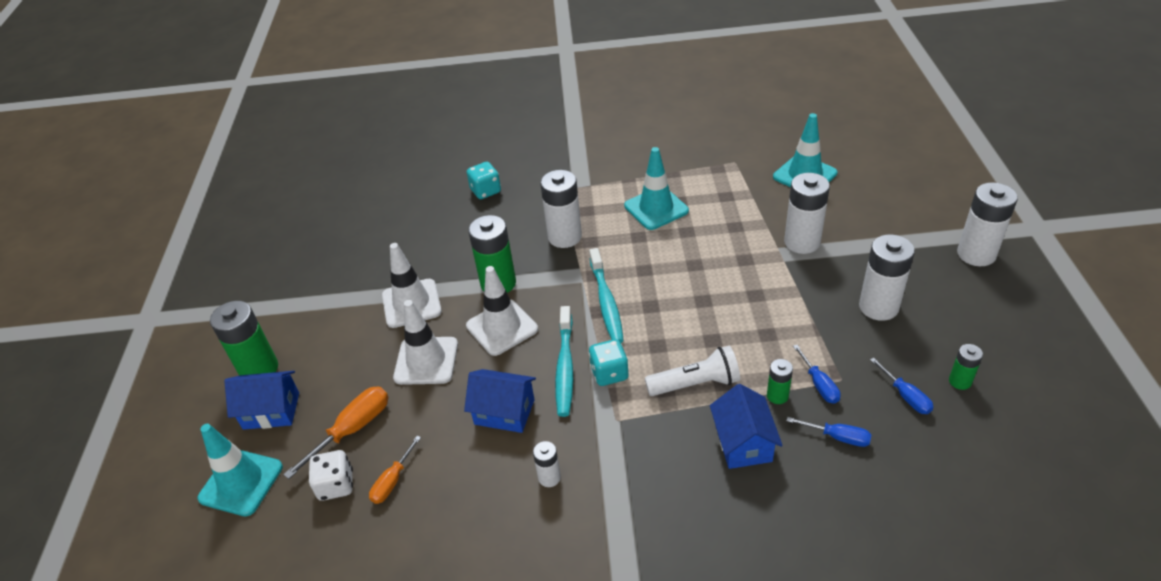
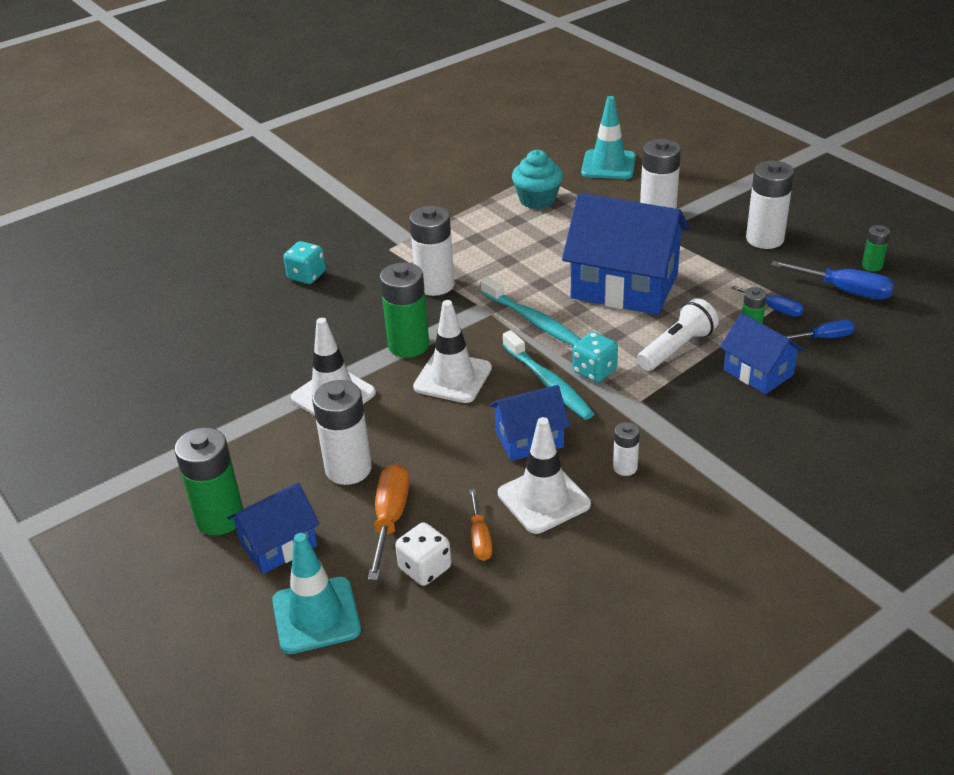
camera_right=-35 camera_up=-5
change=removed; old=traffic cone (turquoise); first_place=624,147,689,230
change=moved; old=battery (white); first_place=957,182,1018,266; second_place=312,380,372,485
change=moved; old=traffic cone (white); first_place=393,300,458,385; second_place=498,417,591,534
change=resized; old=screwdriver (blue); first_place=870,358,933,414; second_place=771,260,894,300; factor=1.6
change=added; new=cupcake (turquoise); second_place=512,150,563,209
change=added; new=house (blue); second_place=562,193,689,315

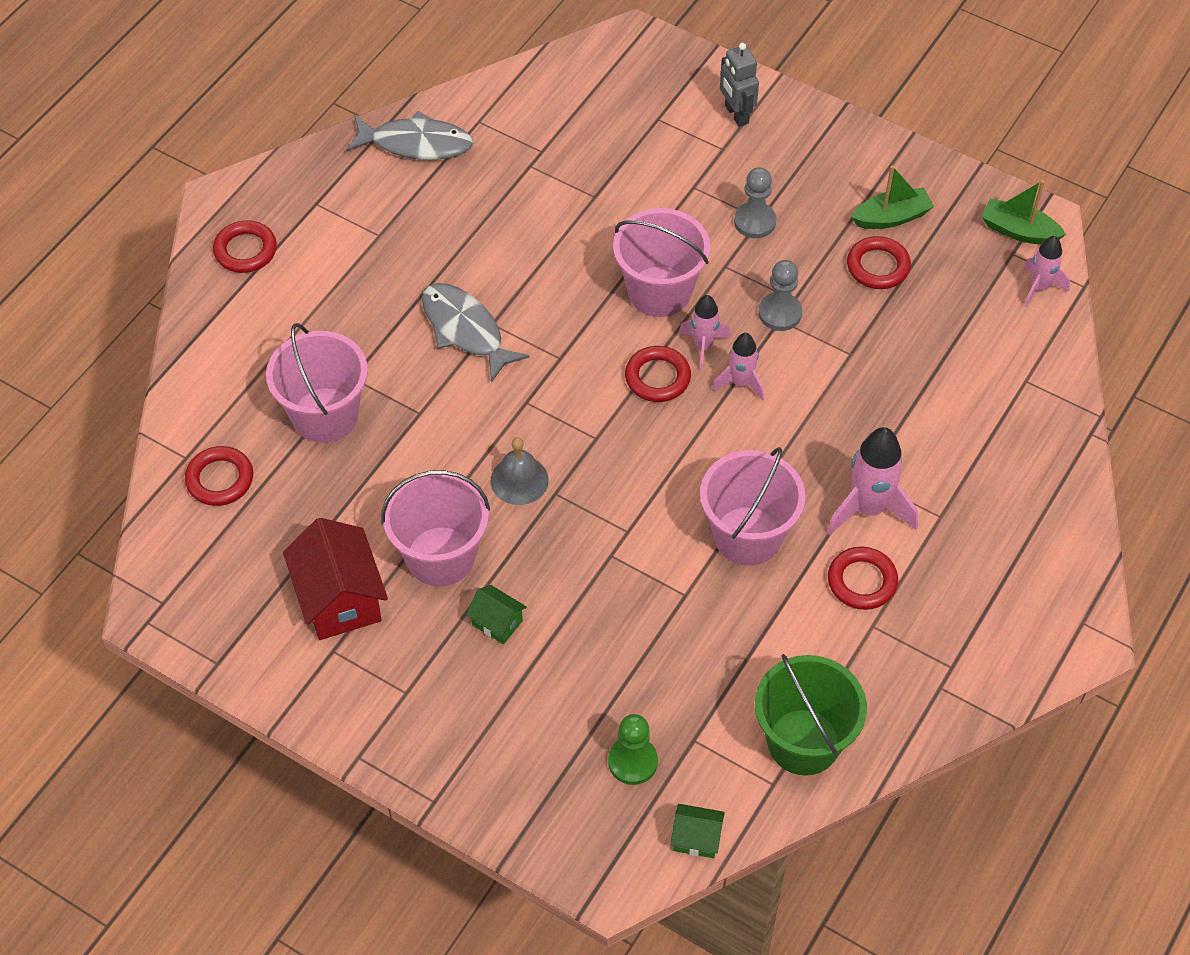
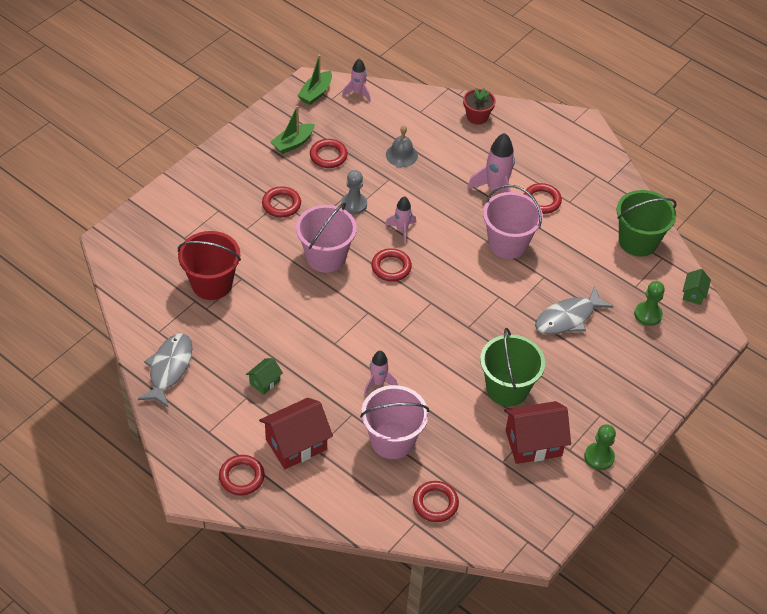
camera_right=-85 camera_up=-5
change=removed; old=robot (grey); first_place=720,43,759,127
change=turned; old=boat (green); first_place=852,165,934,229; second_place=271,106,315,154; degrees=-120
change=replaced; old=pawn (grey); new=ring (red); first_place=734,167,776,238; second_place=262,187,301,218
change=moved; old=fish (grey); first_place=422,283,530,383; second_place=535,287,613,335
change=moved; old=rocket (pink); first_place=679,295,731,371; second_place=364,351,397,395
change=moved; old=bell (grey); first_place=491,437,549,505; second_place=386,125,418,167
change=recoloured; old=bucket (pink); new=bucket (green); first_place=381,470,490,586; second_place=480,328,545,406
change=moved; old=house (green); first_place=466,585,527,644; second_place=246,358,283,395
change=added; new=flower pot (red); second_place=463,88,496,124
change=added; new=bucket (red); second_place=178,231,241,300
change=added; new=house (red); second_place=259,398,333,469
change=added; new=pawn (green); second_place=584,424,616,470

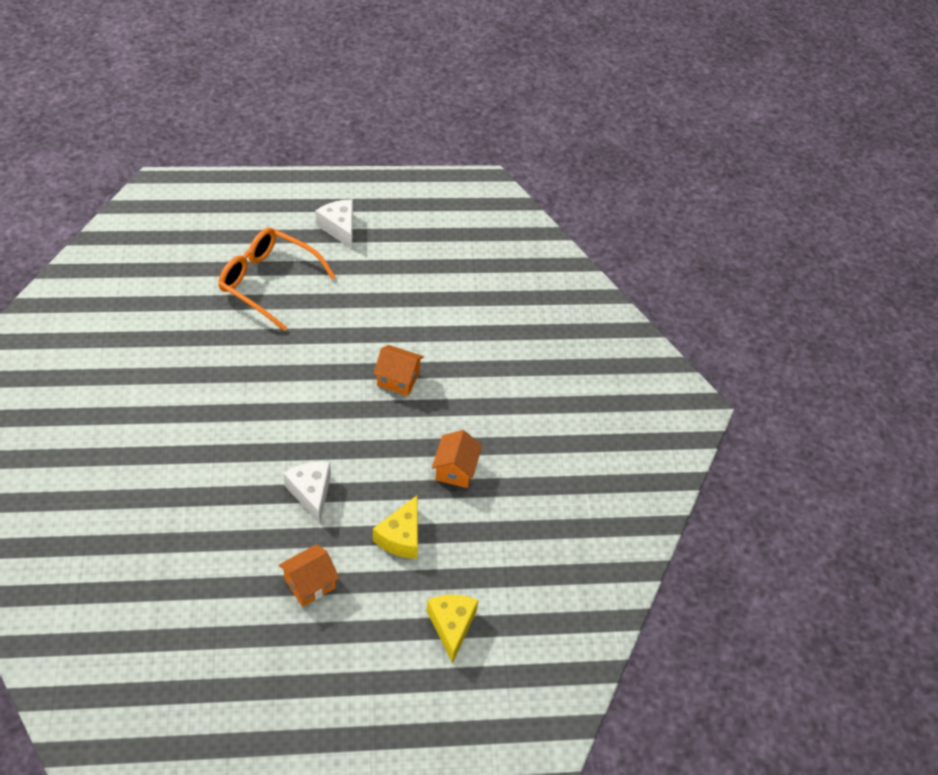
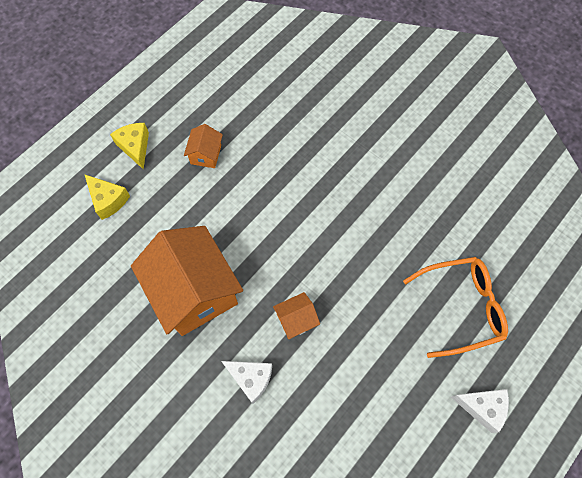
camera_right=140 camera_up=15
change=resized; old=house (orange); first_place=432,430,482,488; second_place=131,226,243,336; factor=2.26
change=moved; old=cheese (white); first_place=283,462,331,524; second_place=221,361,272,404
change=moved; old=cheese (yellow); first_place=373,496,418,559; second_place=110,123,149,170

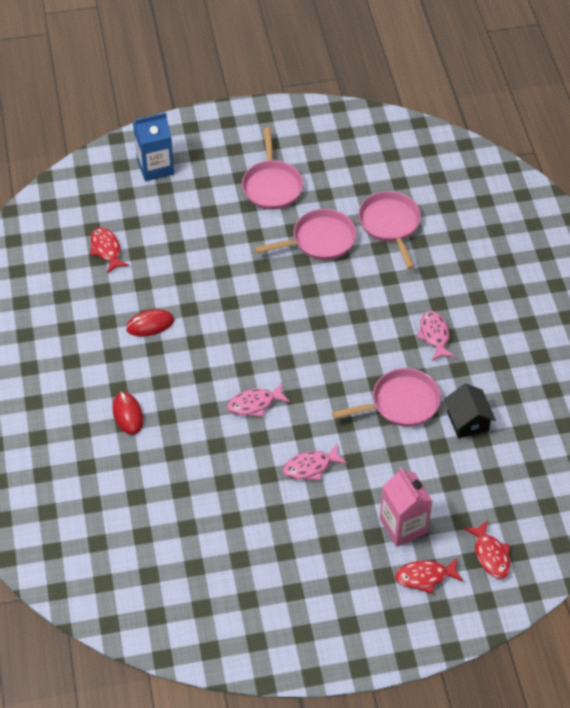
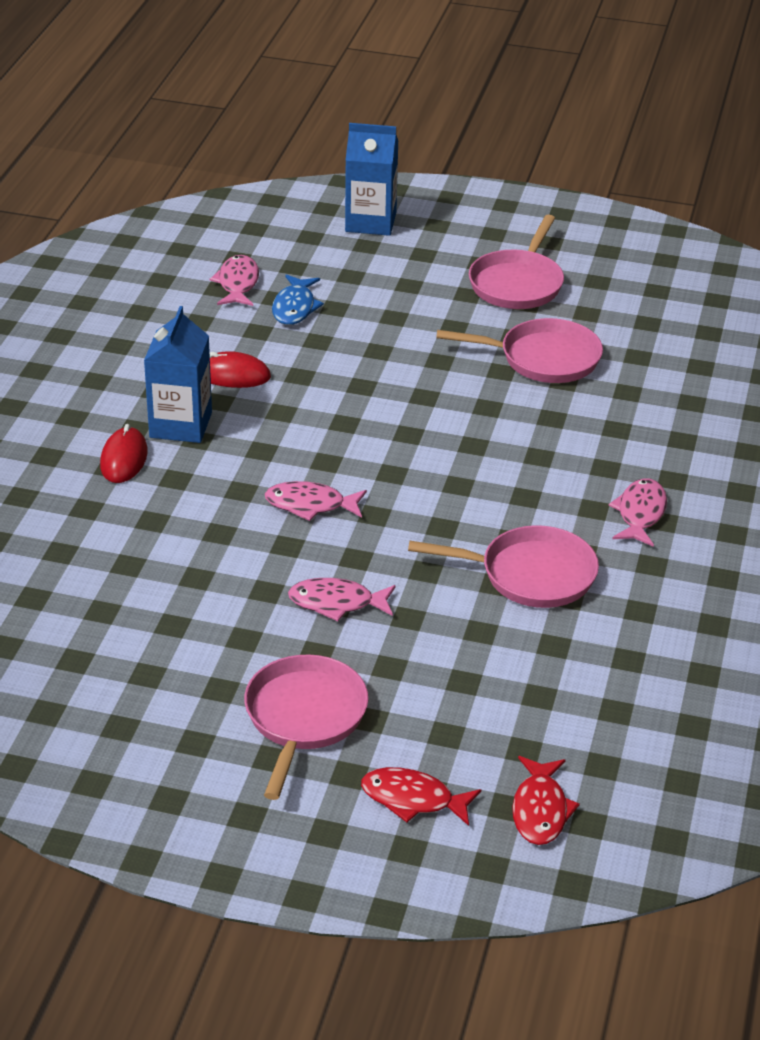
camera_right=25 camera_up=-15
change=moved; old=pan (pink); first_place=358,191,421,269; second_place=244,655,369,800
change=recoloured; old=fish (red); new=fish (pink); first_place=90,227,129,274; second_place=210,255,259,306
change=removed; old=house (black); first_place=444,383,496,439
change=removed; old=carton (pink); first_place=380,467,432,547
change=added; new=fish (blue); second_place=272,274,324,325
change=added; new=carton (blue); second_place=144,306,212,443

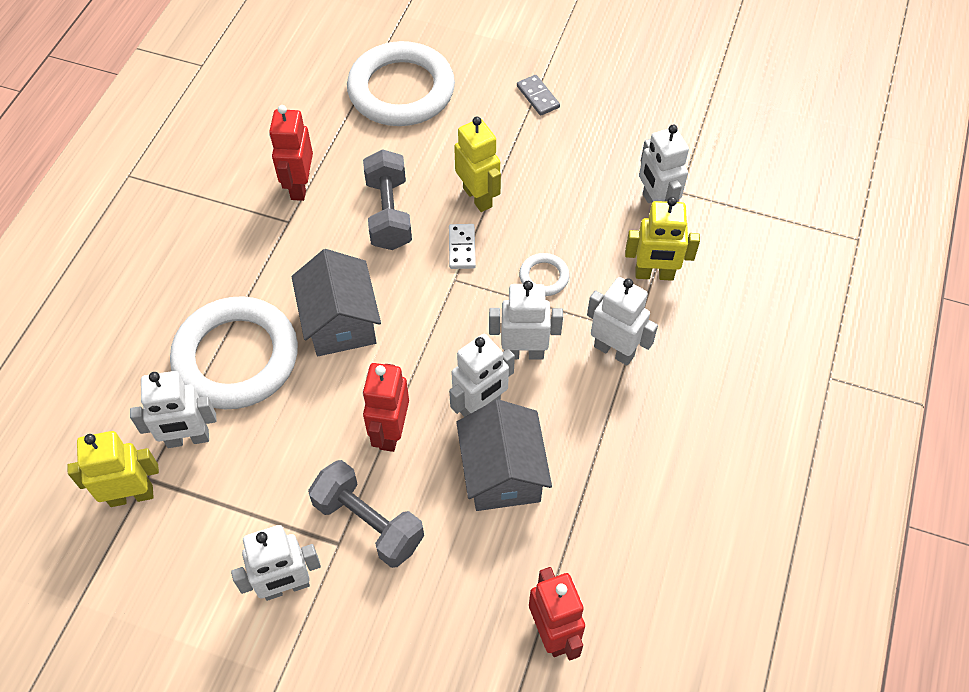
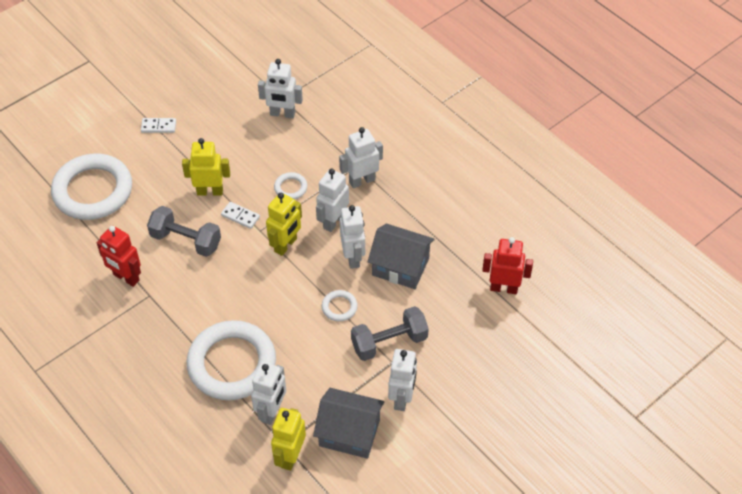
camera_right=-60 camera_up=-5
change=recoloured; old=domino (grey); new=domino (white); first_place=517,75,560,116; second_place=141,118,176,133
change=moved; old=robot (yellow); first_place=625,197,700,281; second_place=266,193,302,256
change=moved; old=house (grey); first_place=292,249,381,356; second_place=313,388,384,459
change=replaced; old=robot (red); new=ring (white); first_place=363,363,409,452; second_place=322,290,358,321

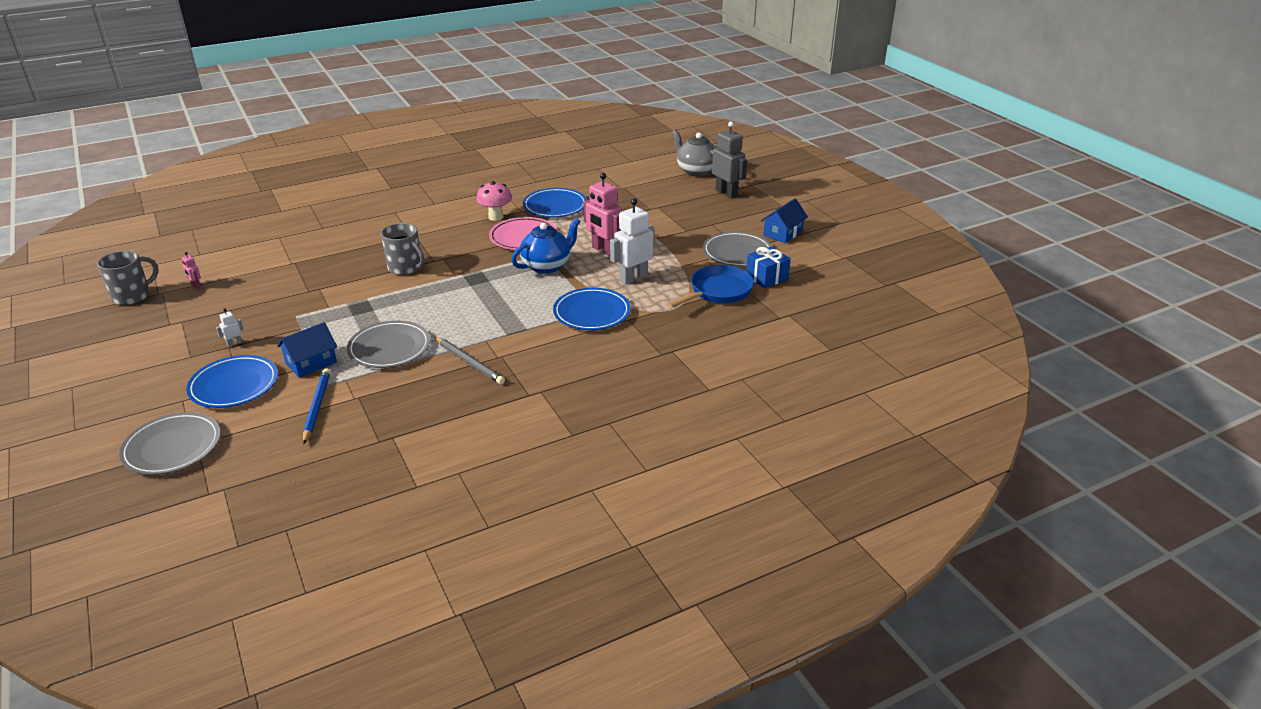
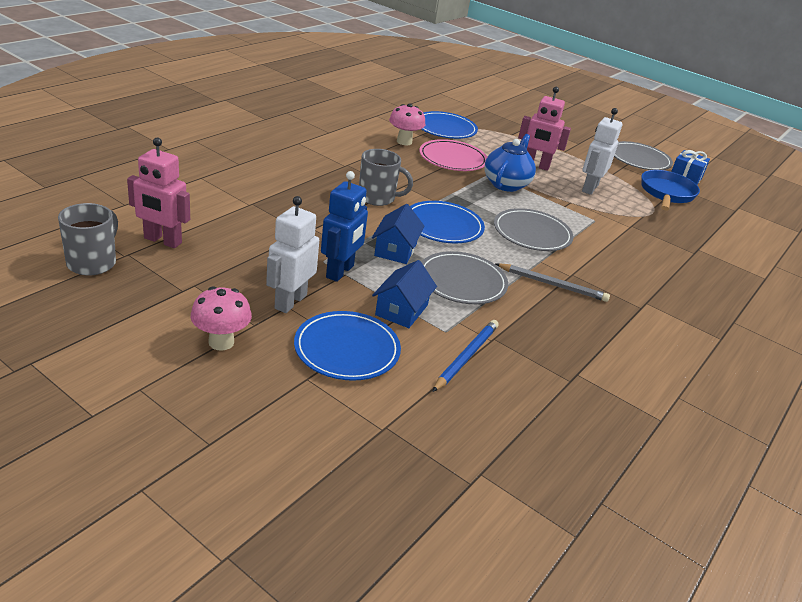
camera_right=-30 camera_up=0
change=removed; old=robot (grey); first_place=712,121,747,199
change=removed; old=teapot (grey); first_place=672,129,715,177
change=moved; old=house (blue); first_place=761,198,808,243; second_place=372,204,425,264
change=resized; old=robot (pink); first_place=182,252,201,288; second_place=127,138,190,248; factor=2.32
change=moved; old=plate (blue); first_place=553,288,631,330; second_place=410,201,485,243
change=resized; old=robot (white); first_place=216,308,244,347; second_place=266,196,319,313; factor=2.32
change=turned; old=pencil (blue); first_place=303,368,331,444; second_place=432,320,499,392; degrees=60
change=moved; old=plate (grey); first_place=119,412,221,475; second_place=494,208,574,251
change=added; new=robot (blue); second_place=321,171,368,282
change=added; new=mushroom (pink); second_place=191,286,252,351

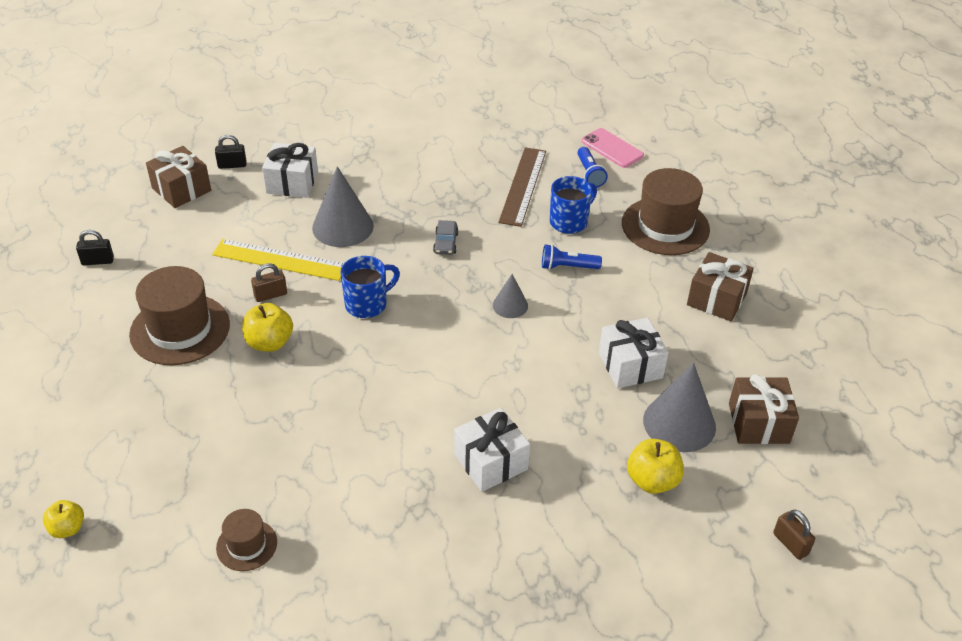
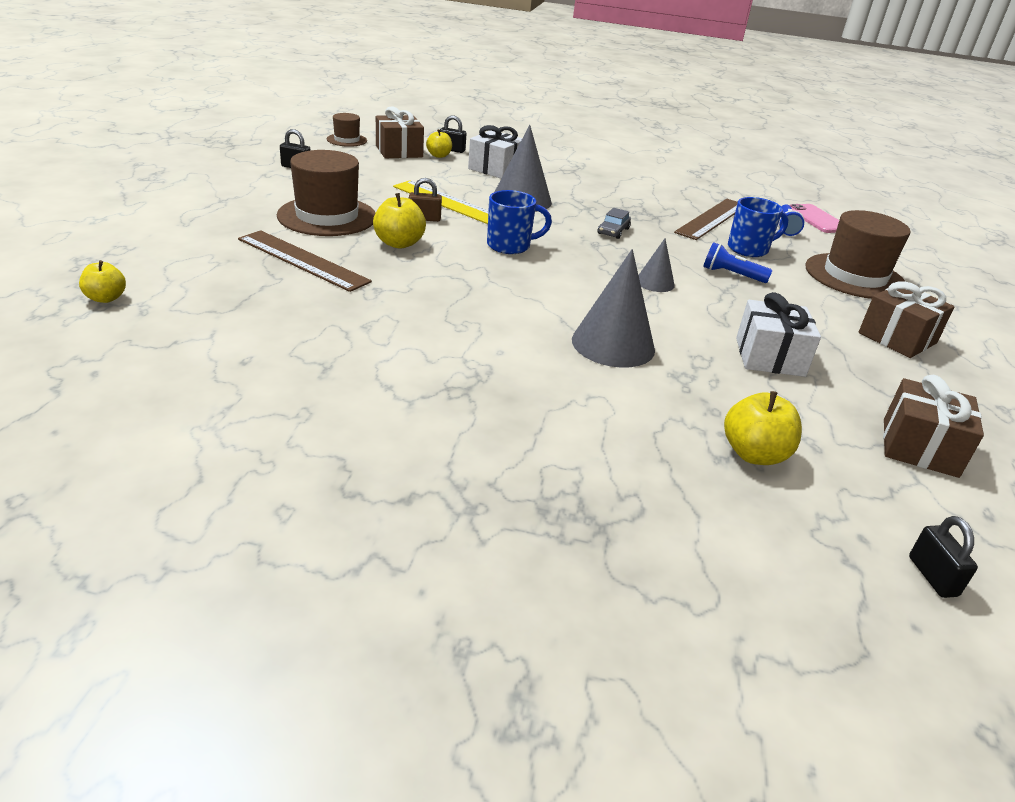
camera_right=20 camera_up=-10
change=moved; old=cone (grey); first_place=643,363,716,452; second_place=572,249,655,368
change=removed; old=gift (white); first_place=454,408,530,492
change=moved; old=hat (brown); first_place=216,509,277,571; second_place=327,113,367,147
change=recoloured; old=padlock (brown); new=padlock (black); first_place=773,510,815,560; second_place=909,516,978,598
change=added; new=apple (yellow); second_place=426,129,452,158
change=added; new=ruler (brown); second_place=238,230,372,292

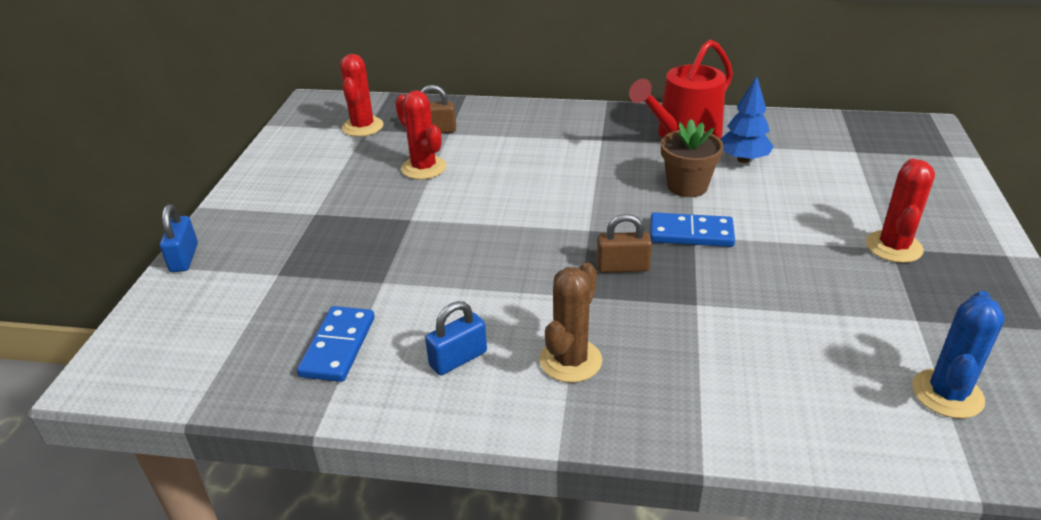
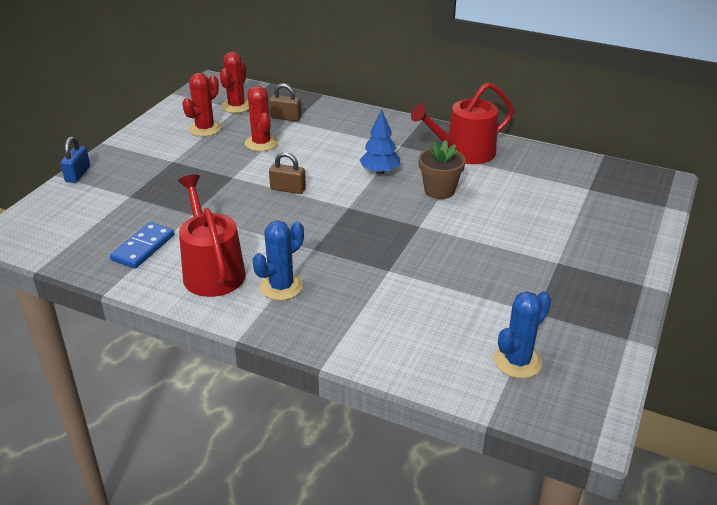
camera_right=15 camera_up=0
change=moved; old=tree (blue); first_place=721,76,774,163; second_place=360,109,400,174
change=moved; old=cactus (red); first_place=866,159,935,263; second_place=182,73,222,137
change=removed; old=domino (blue); first_place=650,212,735,247
change=moved; old=padlock (brown); first_place=597,214,652,273; second_place=269,152,306,194
change=recoloured; old=cactus (brown); new=cactus (blue); first_place=540,262,602,383; second_place=252,221,304,300
change=replaced; old=padlock (blue); new=watering can (red); first_place=425,301,487,375; second_place=178,174,246,297

